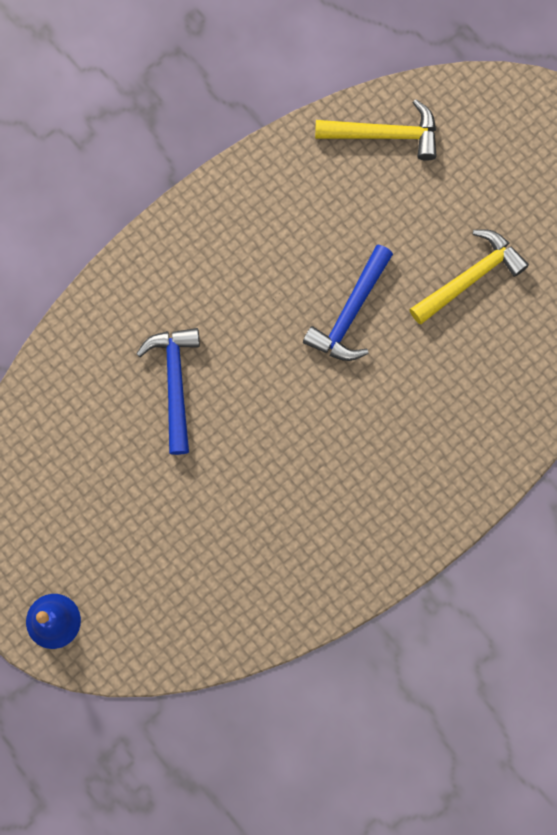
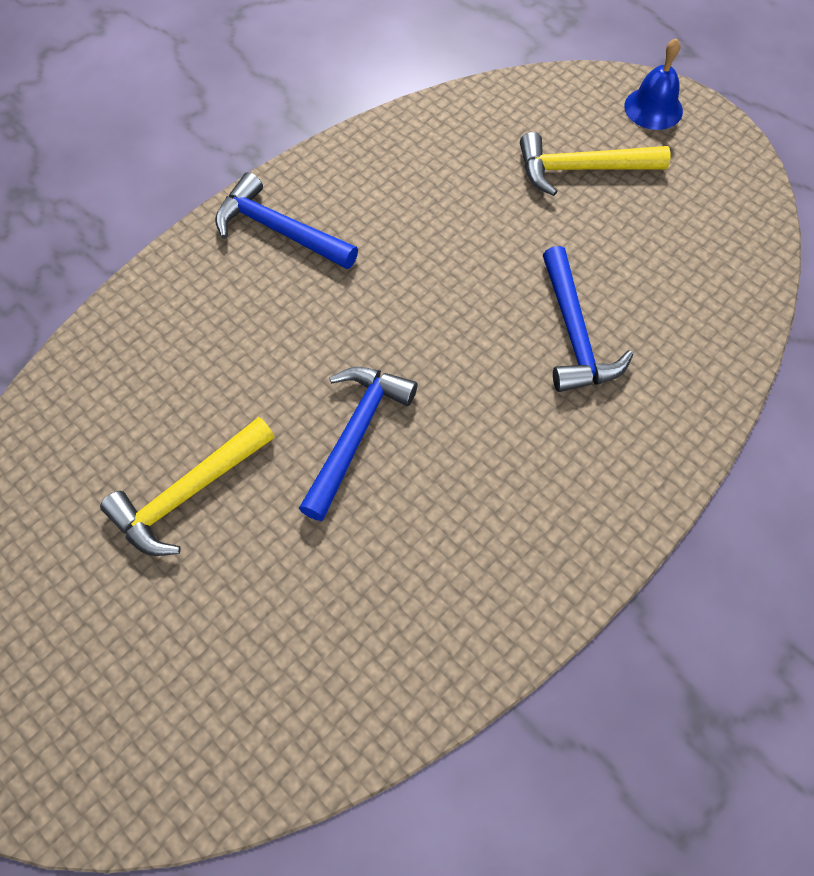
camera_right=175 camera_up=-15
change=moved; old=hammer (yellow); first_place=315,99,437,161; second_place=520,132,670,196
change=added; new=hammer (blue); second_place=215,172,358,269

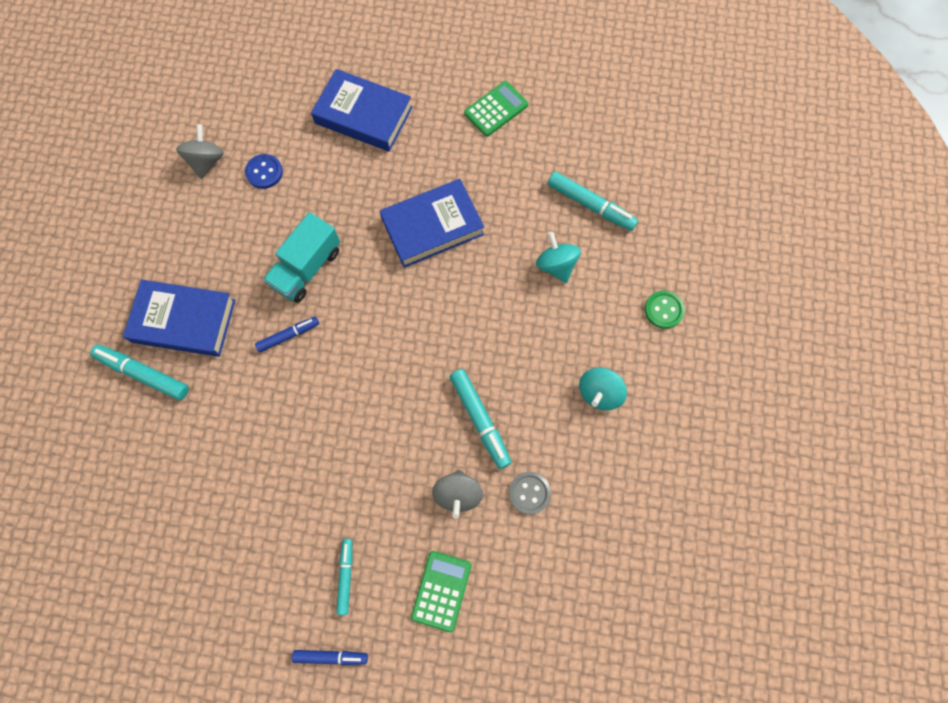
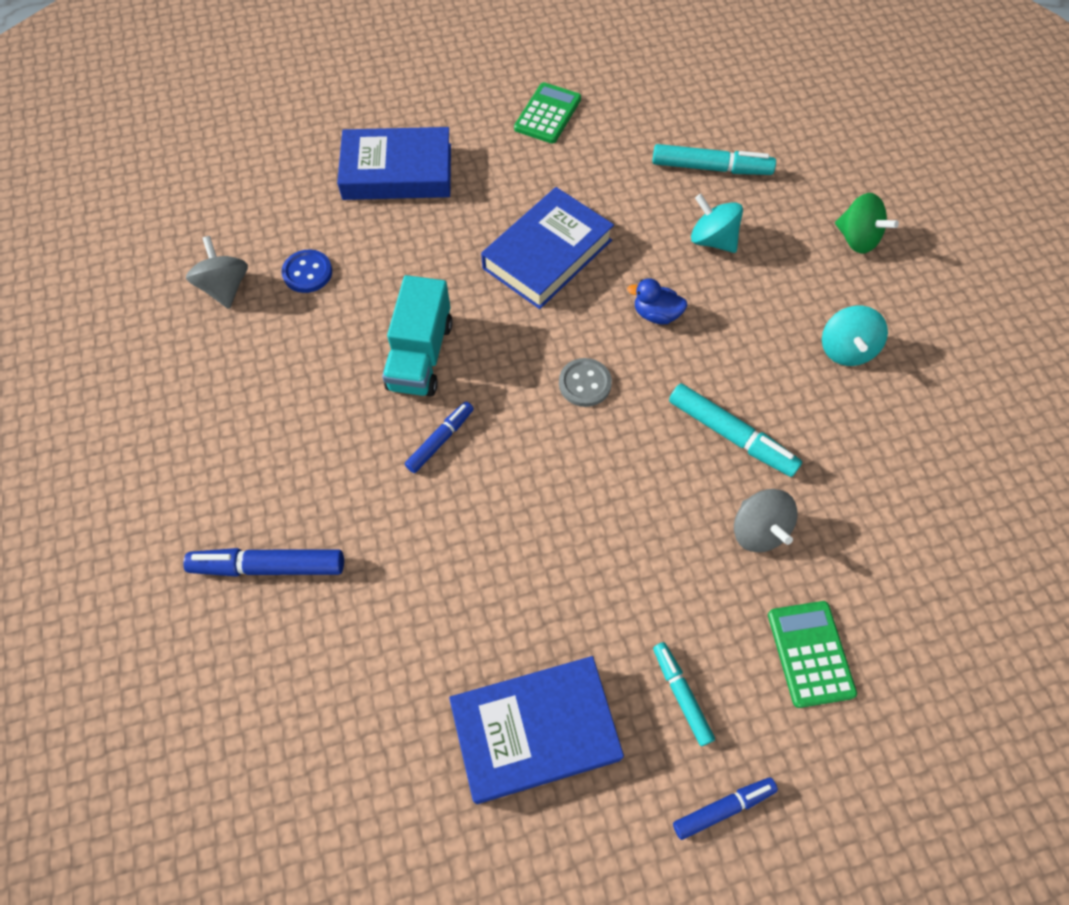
camera_right=-25 camera_up=-10
change=moved; old=book (blue); first_place=123,280,235,357; second_place=449,656,624,804
change=replaced; old=button (green); new=spinning top (green); first_place=645,291,685,329; second_place=835,193,899,254
change=recoloured; old=marker (turquoise); new=marker (blue); first_place=90,345,189,400; second_place=183,548,344,577
change=moved; old=button (grey); first_place=509,472,551,515; second_place=559,358,612,407
change=added; new=duck (blue); second_place=627,278,688,324

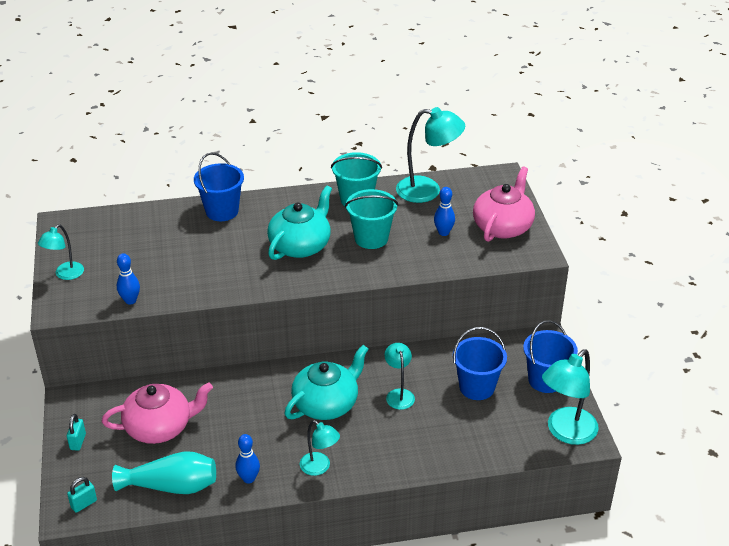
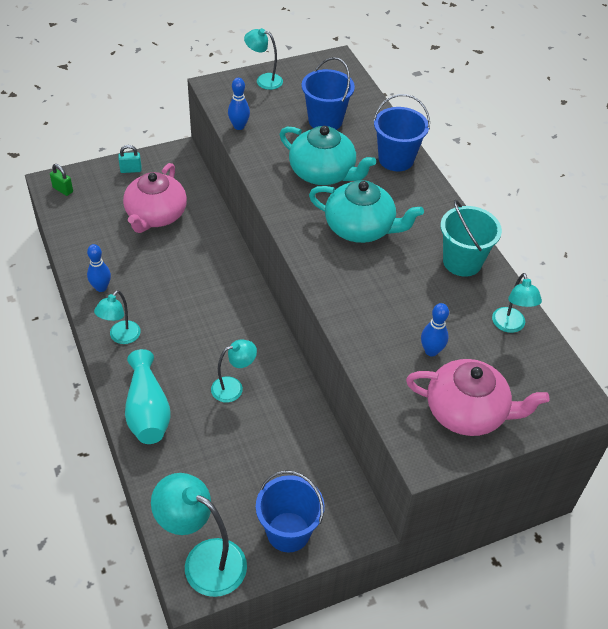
camera_right=75 camera_up=10
change=resized; old=lamp (turquoise); first_place=396,107,465,203; second_place=492,273,542,333; factor=0.58
change=removed; old=bucket (turquoise); first_place=345,189,398,249
change=moved; old=bucket (blue); first_place=453,327,507,400; second_place=302,57,355,130
change=moved; old=teapot (turquoise); first_place=285,345,368,420; second_place=280,126,376,185
change=turned; old=teapot (pink); first_place=102,382,213,444; second_place=123,163,187,233; degrees=45
change=moved; old=vase (turquoise); first_place=112,451,216,494; second_place=125,349,170,444
change=recoloured; old=padlock (turquoise); new=padlock (green); first_place=67,477,97,513; second_place=50,164,73,196

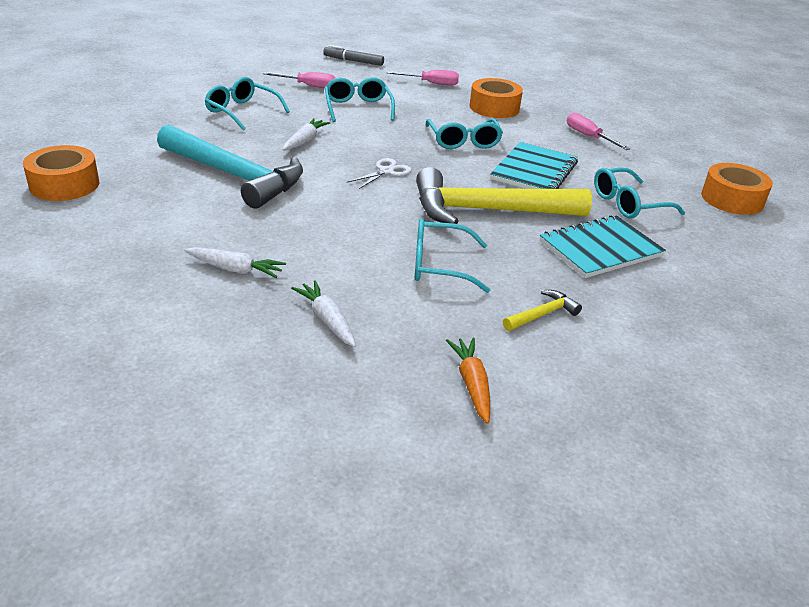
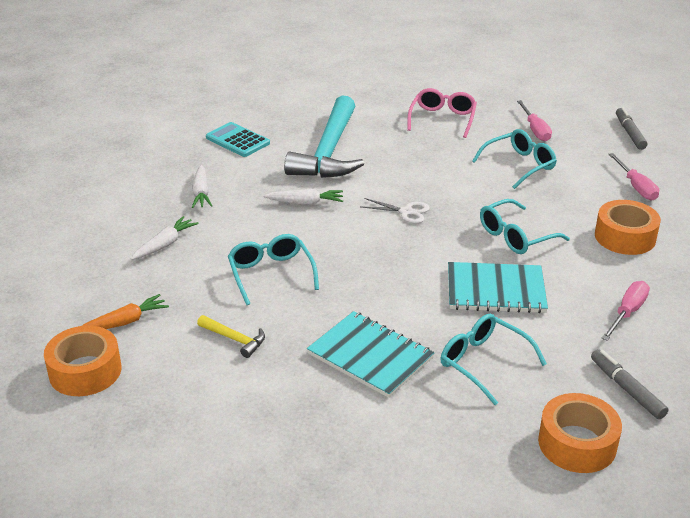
camera_right=70 camera_up=0
change=recoloured; old=glasses (turquoise); new=glasses (pink); first_place=205,77,290,131; second_place=407,88,477,138
change=moved; old=carrot (white); first_place=282,118,330,151; second_place=264,189,343,205
change=moved; old=tape (orange); first_place=23,145,100,201; second_place=44,326,121,396
change=removed; old=hammer (yellow); first_place=416,167,592,224
change=added; new=calculator (turquoise); second_place=206,122,270,157
change=added; new=marker (grey); second_place=591,349,669,419

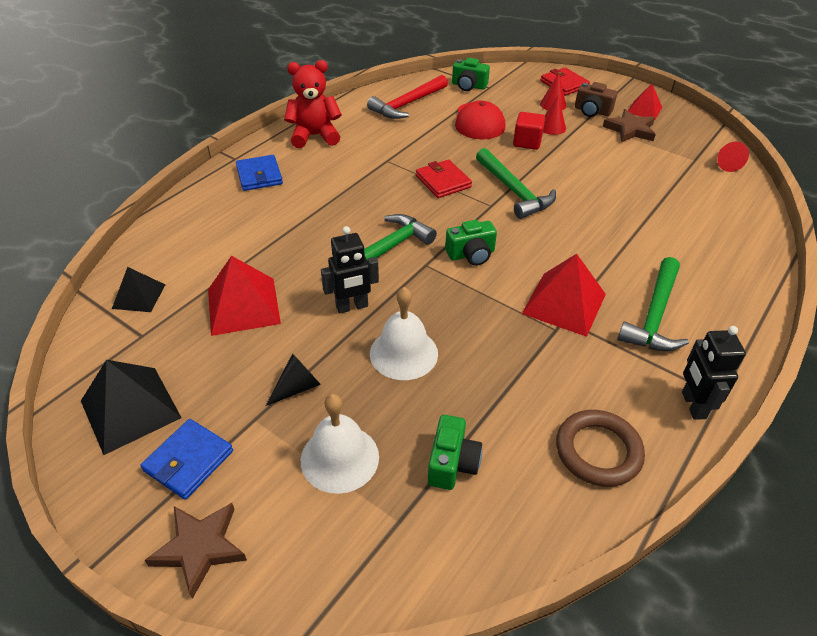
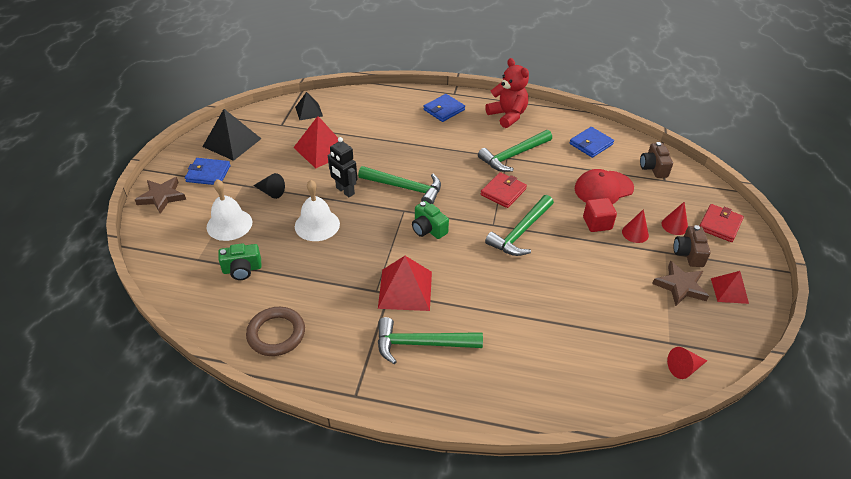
camera_right=65 camera_up=0
change=recoloured; old=camera (green); new=camera (brown); first_place=452,58,490,91; second_place=640,142,673,178
change=replaced; old=hammer (red); new=wallet (blue); first_place=367,75,448,119; second_place=570,127,614,158
change=removed; old=robot (black); first_place=682,326,746,420
change=added; new=hammer (green); second_place=478,130,552,172

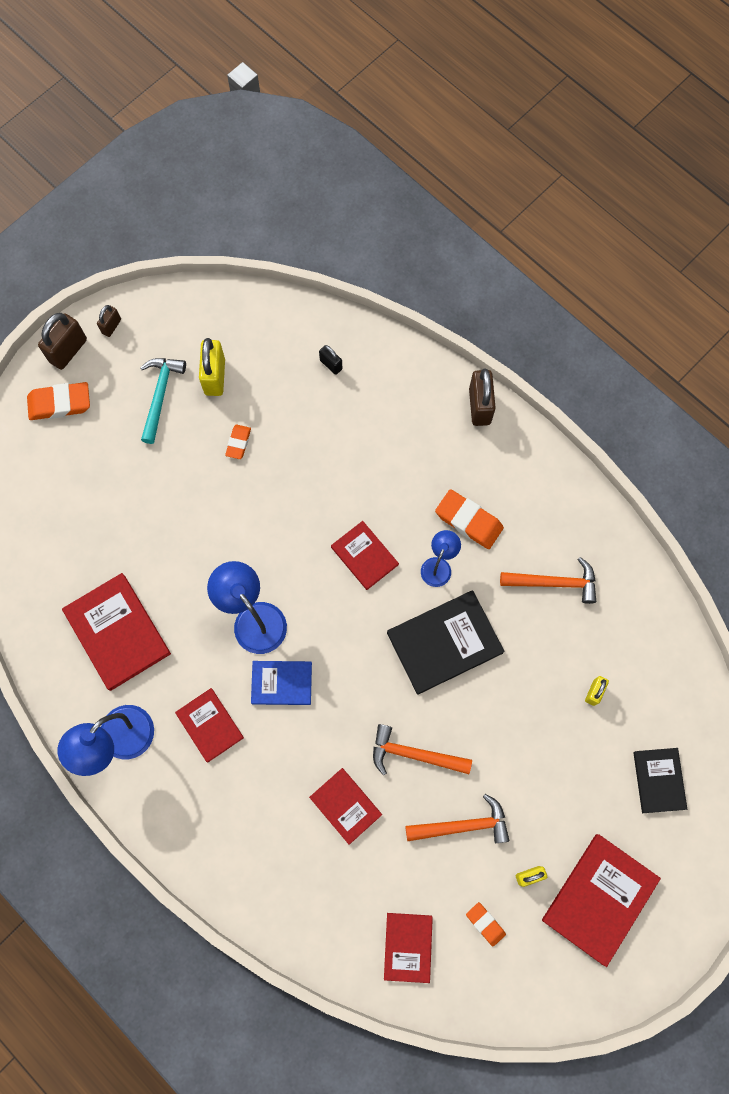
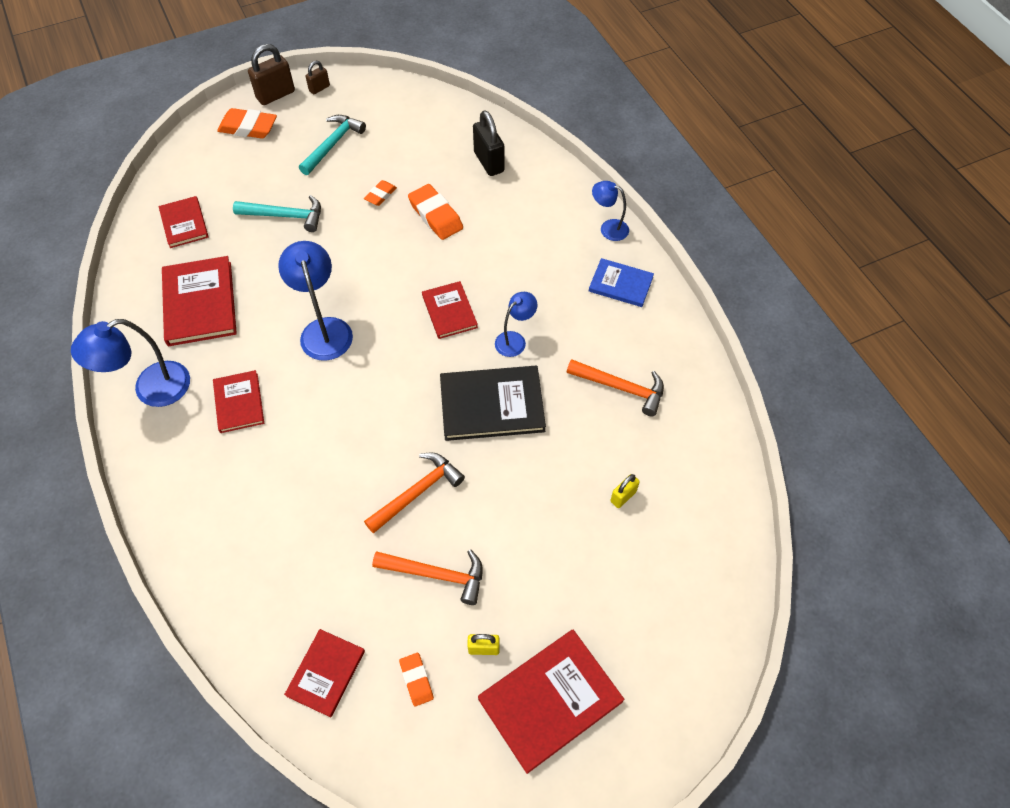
camera_right=20 camera_up=-15
change=removed; old=padlock (yellow); first_place=199,338,225,396
change=resized; old=padlock (black); first_place=319,345,342,375; second_place=473,110,504,176; factor=1.8
change=replaced; old=padlock (brown); new=lamp (blue); first_place=469,369,496,426; second_place=592,181,629,241
change=moved; old=eraser (orange); first_place=435,489,504,549; second_place=408,184,463,240
change=moved; old=book (blue); first_place=251,661,312,705; second_place=589,258,654,307
change=turned; old=hammer (orange); first_place=373,724,472,776; second_place=364,452,465,534; degrees=105
change=removed; old=book (black); first_place=633,748,687,813
change=moved; old=book (red); first_place=309,768,382,845; second_place=158,196,209,248
change=added; new=hammer (turquoise); second_place=233,195,321,232

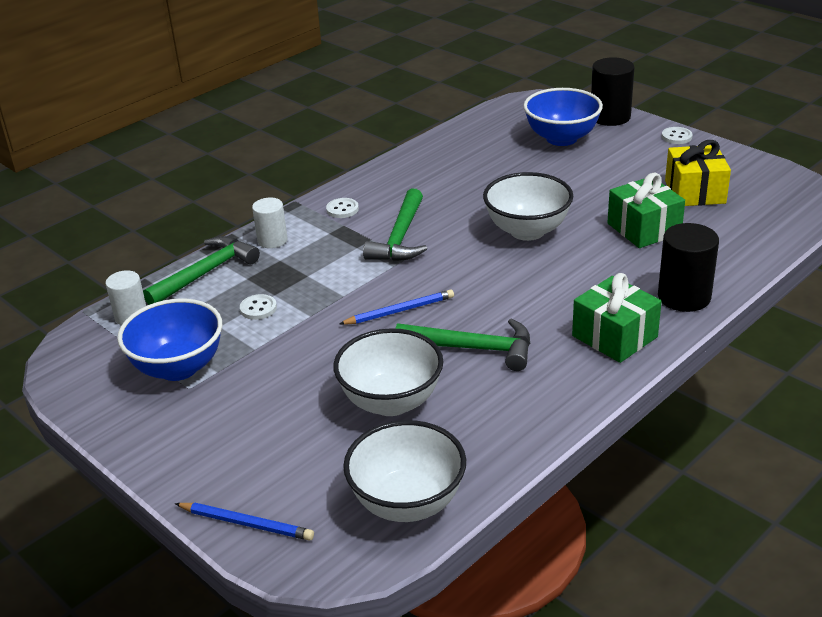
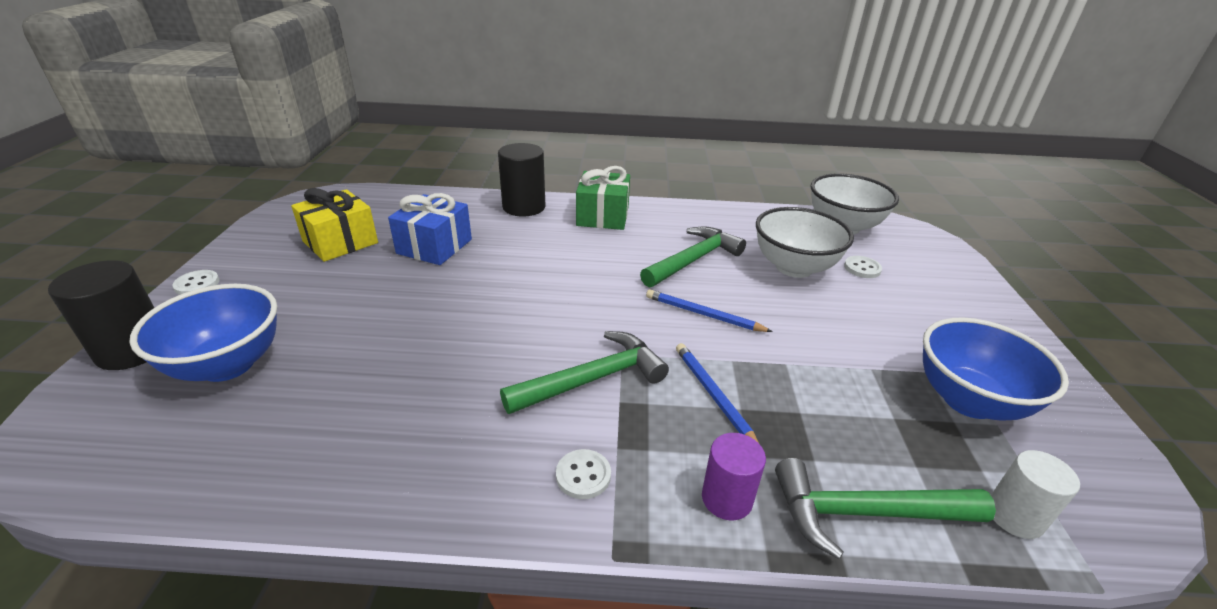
camera_right=-135 camera_up=0
change=removed; old=bowl (white); first_place=483,172,573,241
change=recoloured; old=gift (green); new=gift (blue); first_place=607,173,685,248; second_place=388,193,472,265
change=recoloured; old=cylinder (white); new=cylinder (purple); first_place=252,198,288,248; second_place=702,433,766,520
change=moved; old=button (white); first_place=240,294,277,320; second_place=844,256,882,278
change=turned; old=hammer (green); first_place=395,318,530,371; second_place=640,227,746,288; degrees=75
change=moved; old=pencil (blue); first_place=175,503,314,541; second_place=676,343,759,443

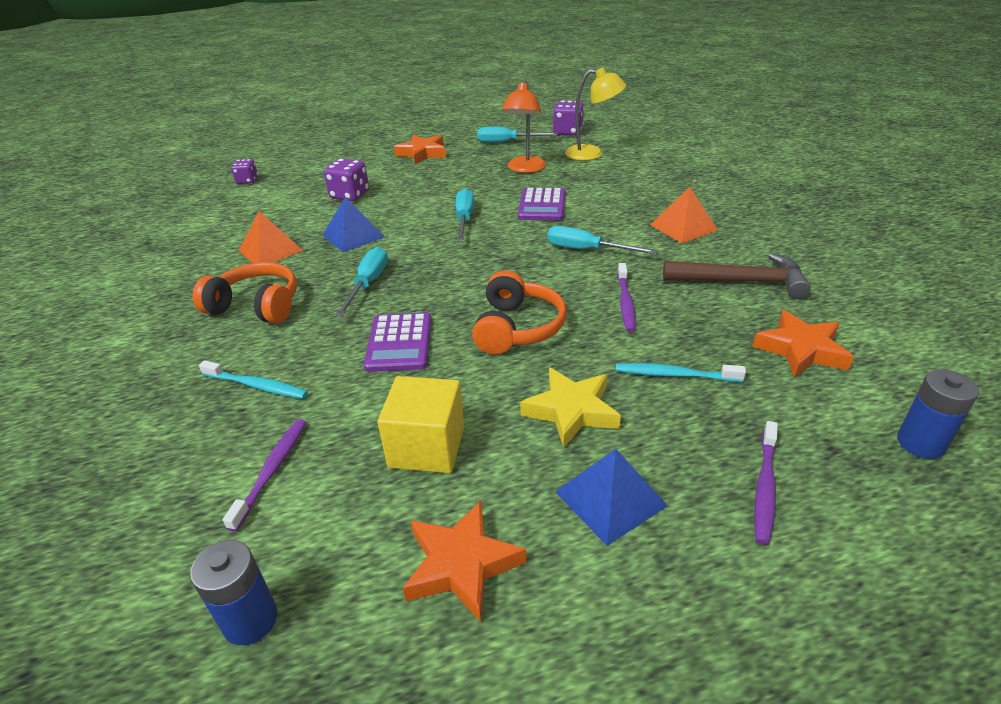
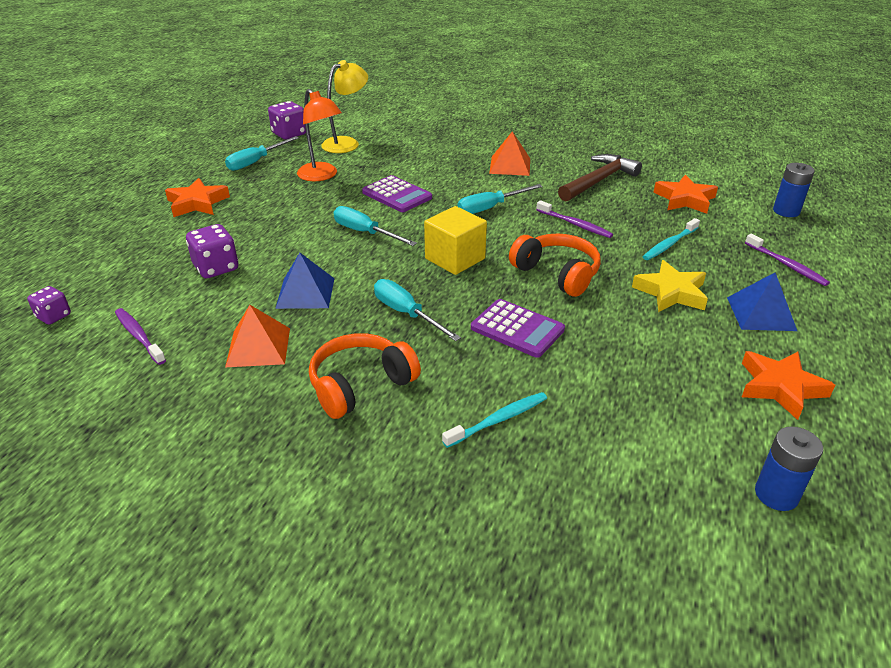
camera_right=-55 camera_up=0
change=moved; old=cube (yellow); first_place=377,376,464,473; second_place=424,206,487,275
change=moved; old=toothbrush (purple); first_place=222,419,306,532; second_place=115,308,166,365

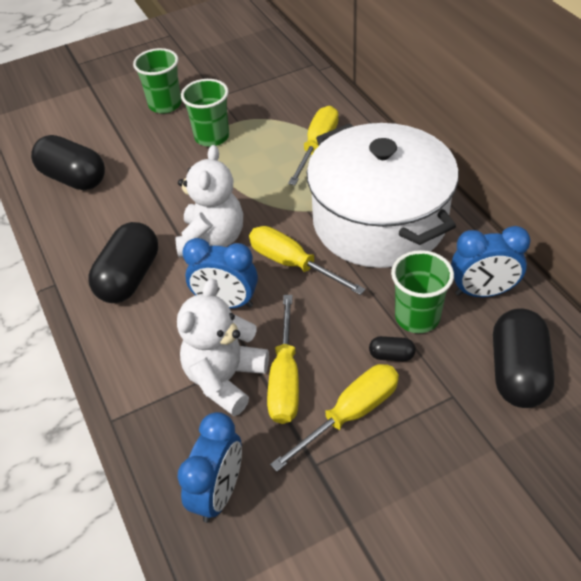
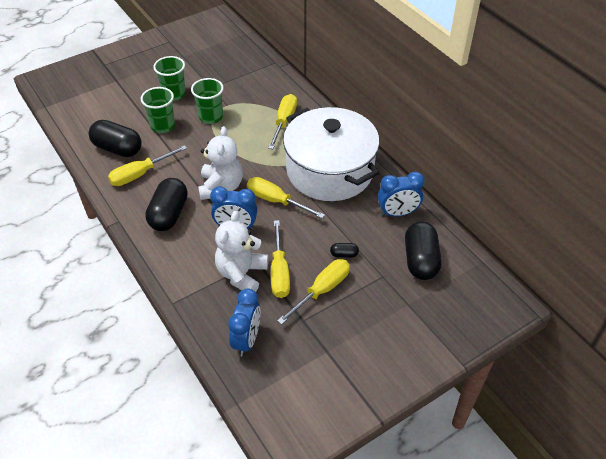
camera_right=-10 camera_up=0
change=moved; old=cup (green); first_place=391,250,454,333; second_place=141,87,175,133
change=added; new=screwdriver (yellow); second_place=108,145,187,186

